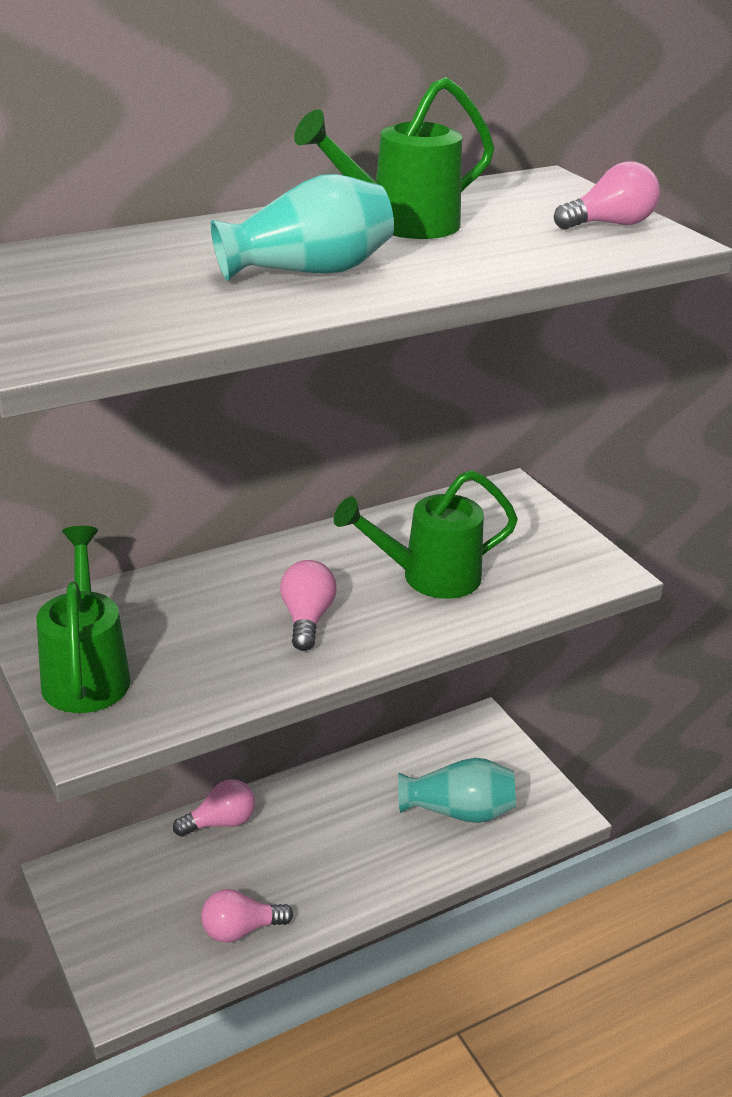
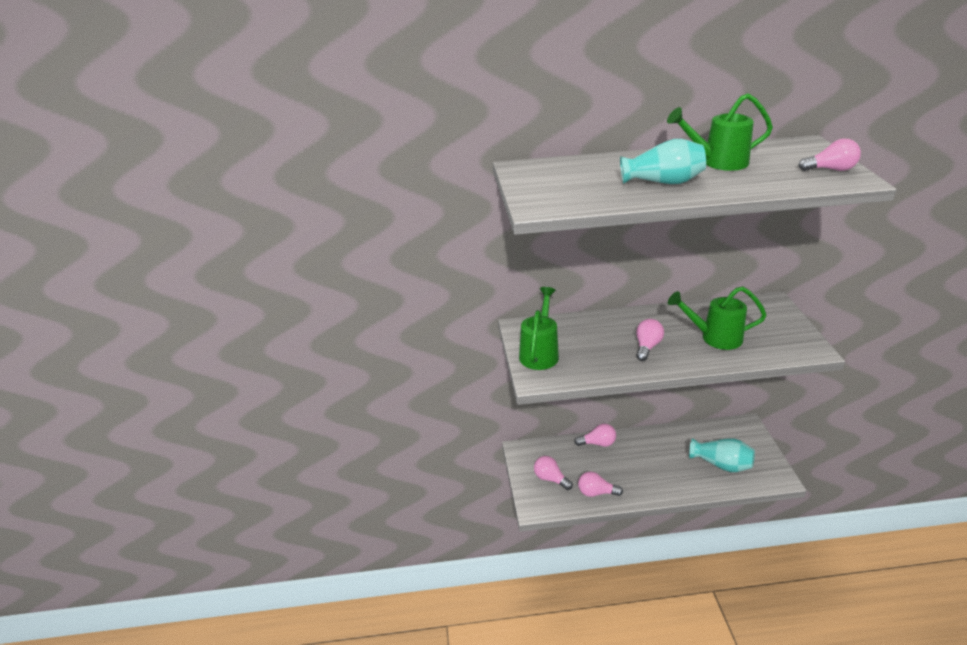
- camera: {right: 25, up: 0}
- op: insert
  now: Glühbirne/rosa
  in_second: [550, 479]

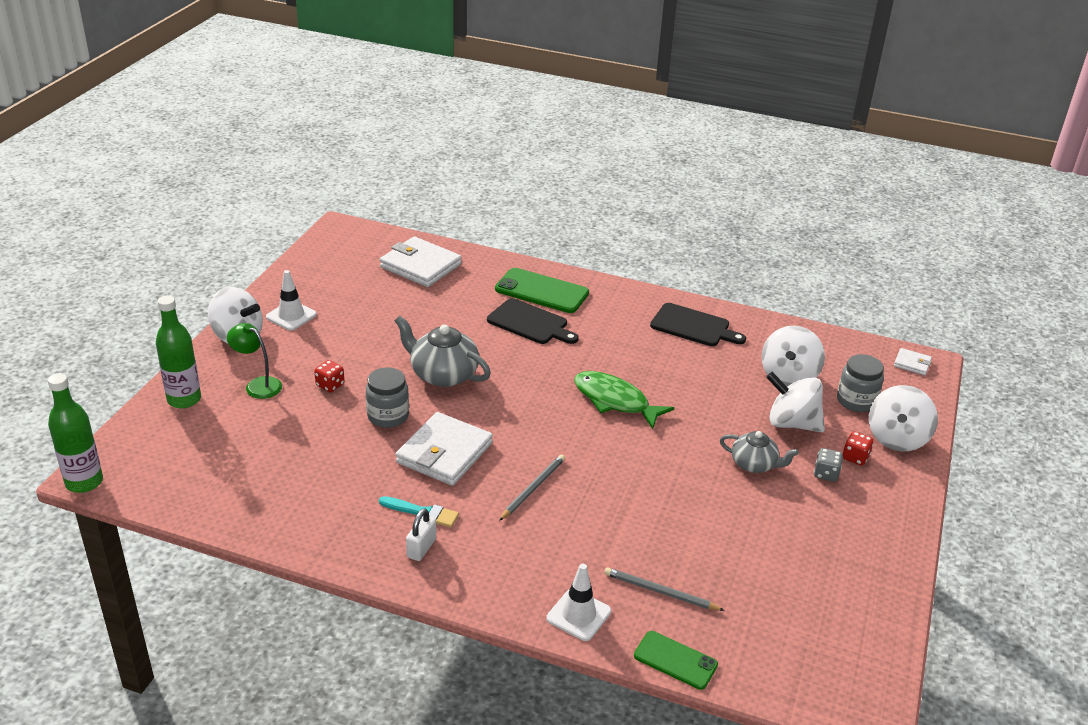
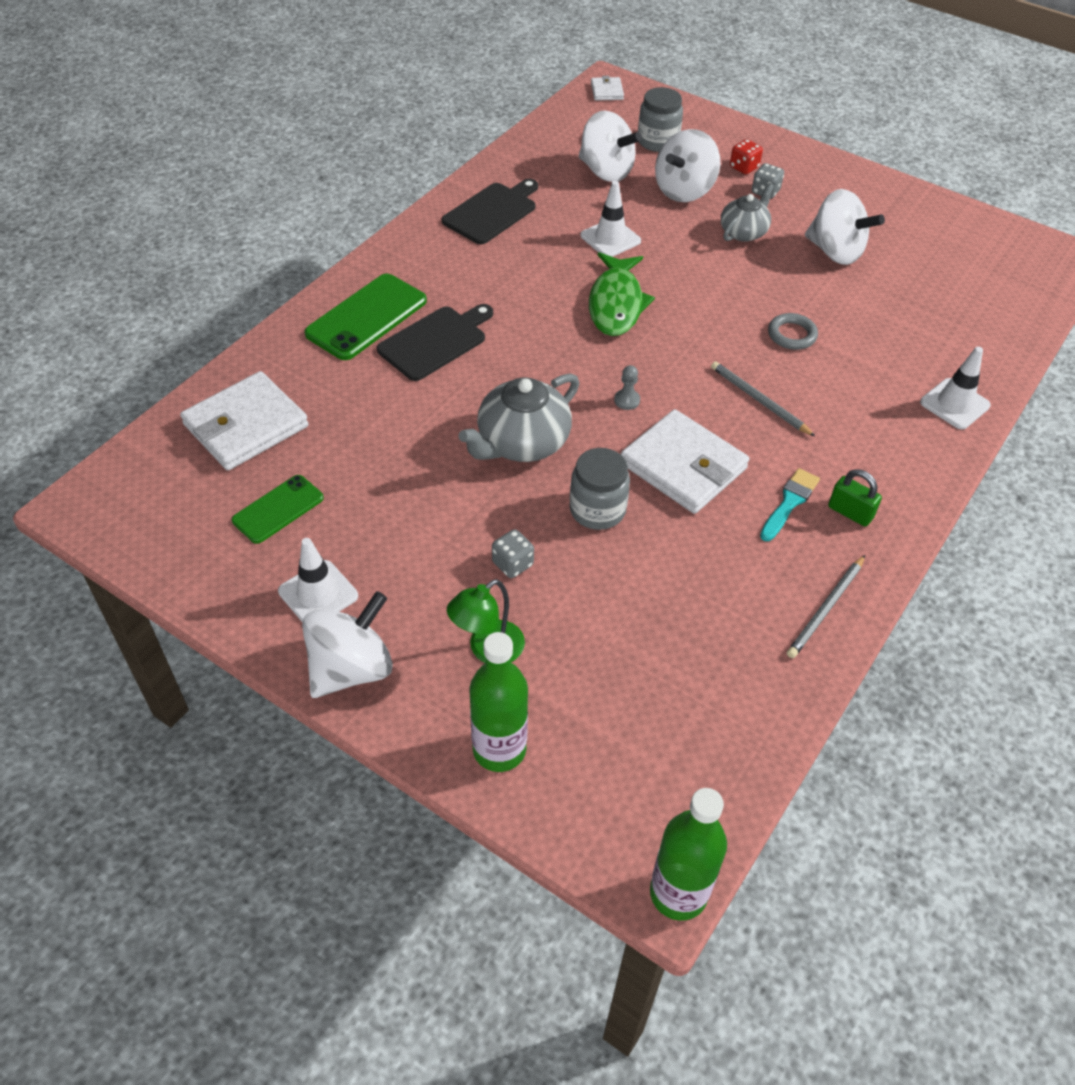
- camera: {right: -75, up: 15}
- op: rotate
  was: Geldbörse/weiß
  in_first: [912, 363]
  in_second: [607, 91]
  clockwise: -45
- op: recolor
  was: Spielwürfel/rot
  now: Spielwürfel/grau
  in_first: [330, 385]
  in_second: [512, 564]
- op: rotate
  was: Fisch/grün
  in_first: [615, 401]
  in_second: [616, 304]
  clockwise: -45
- op: move
  was: Kreisel/weiß
  in_first: [896, 438]
  in_second: [835, 252]
- op: recolor
  was: Vorhängeschloss/weiß
  now: Vorhängeschloss/grün
  in_first: [421, 548]
  in_second: [850, 512]
- op: move
  was: Bleistift/grau
  in_first: [660, 592]
  in_second: [826, 609]
- op: move
  was: Handy/grün
  in_first: [675, 660]
  in_second: [278, 509]
- op: insert
  now: Leitkegel/weiß
  in_second: [610, 238]
- op: insert
  now: Ring/grau
  in_second: [792, 335]
- op: insert
  now: Bauer/grau
  in_second: [627, 400]

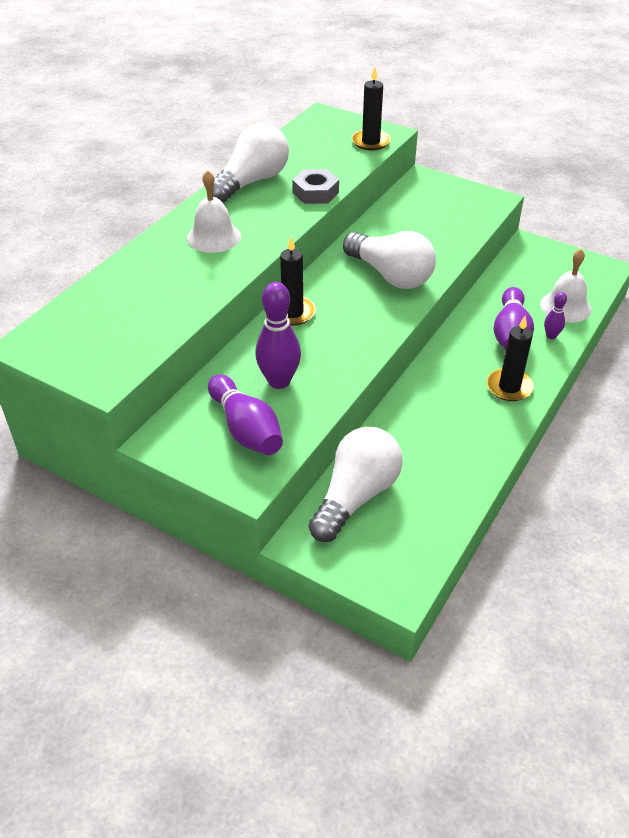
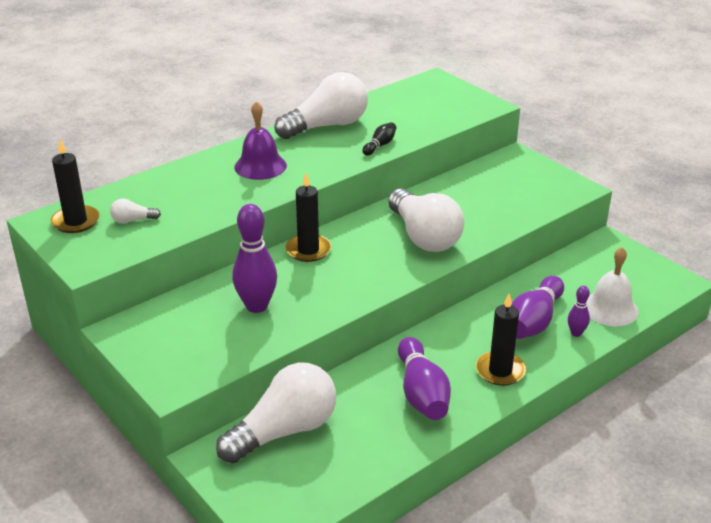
- camera: {right: 20, up: -10}
- op: move
  was: Kerze/schwarz
  in_first: [371, 142]
  in_second: [76, 221]
- op: replace
  was: Sechskantmutter/grau
  now: Bowlingkegel/schwarz
  in_first: [315, 192]
  in_second: [380, 145]
- op: recolor
  was: Glocke/weiß
  now: Glocke/lila
  in_first: [214, 237]
  in_second: [260, 166]
- op: move
  was: Bowlingkegel/lila
  in_first: [246, 429]
  in_second: [421, 393]
- op: insert
  now: Glühbirne/weiß
  in_second: [133, 220]

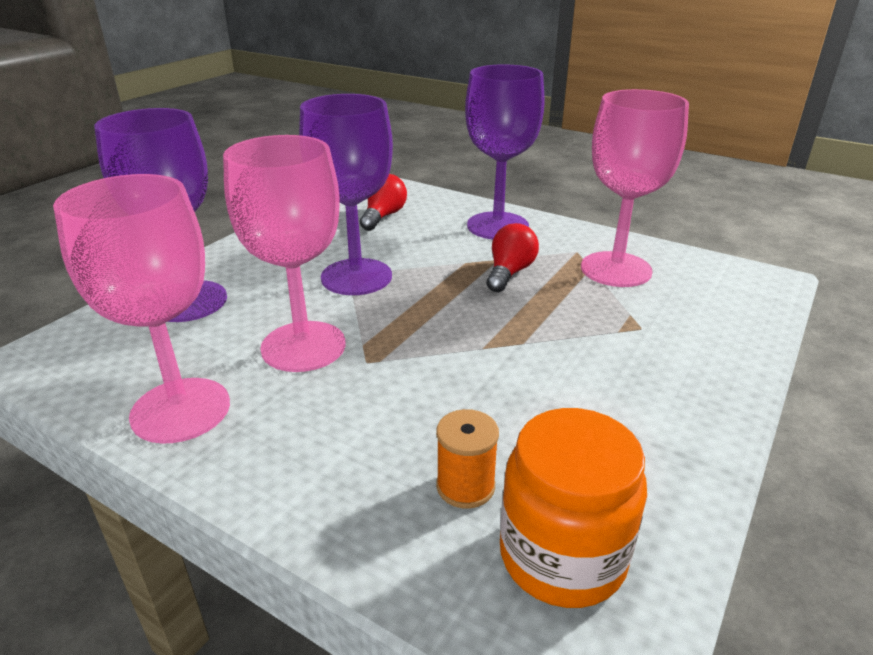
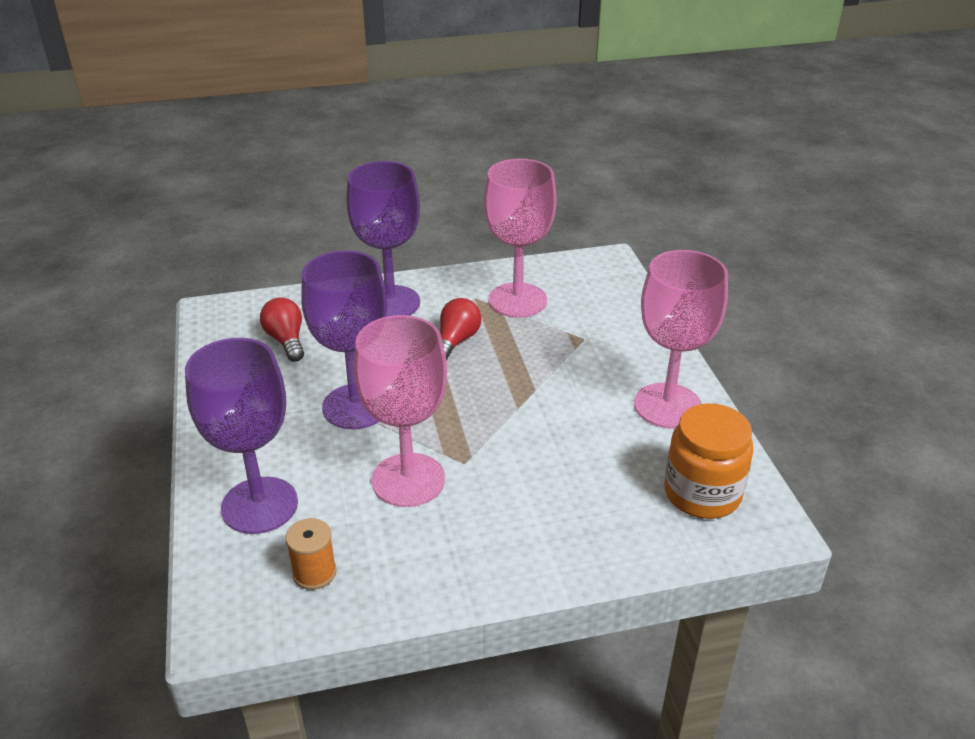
- camera: {right: -45, up: 5}
- op: move
  was: Kelch/rosa
  in_first: [181, 410]
  in_second: [667, 406]
- op: rotate
  was: Glühbirne/rot
  in_first: [509, 273]
  in_second: [456, 341]
  clockwise: 45
- op: move
  was: Garnrolle/orange
  in_first: [465, 486]
  in_second: [314, 573]

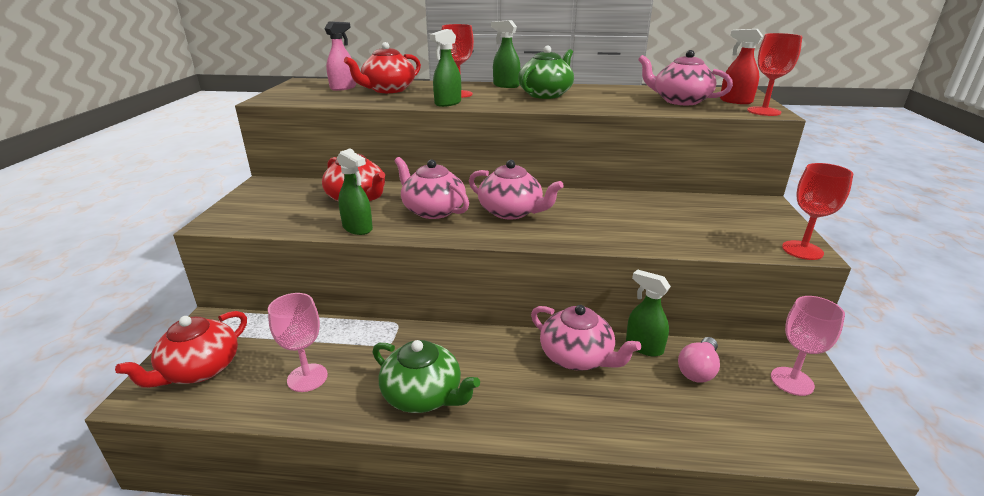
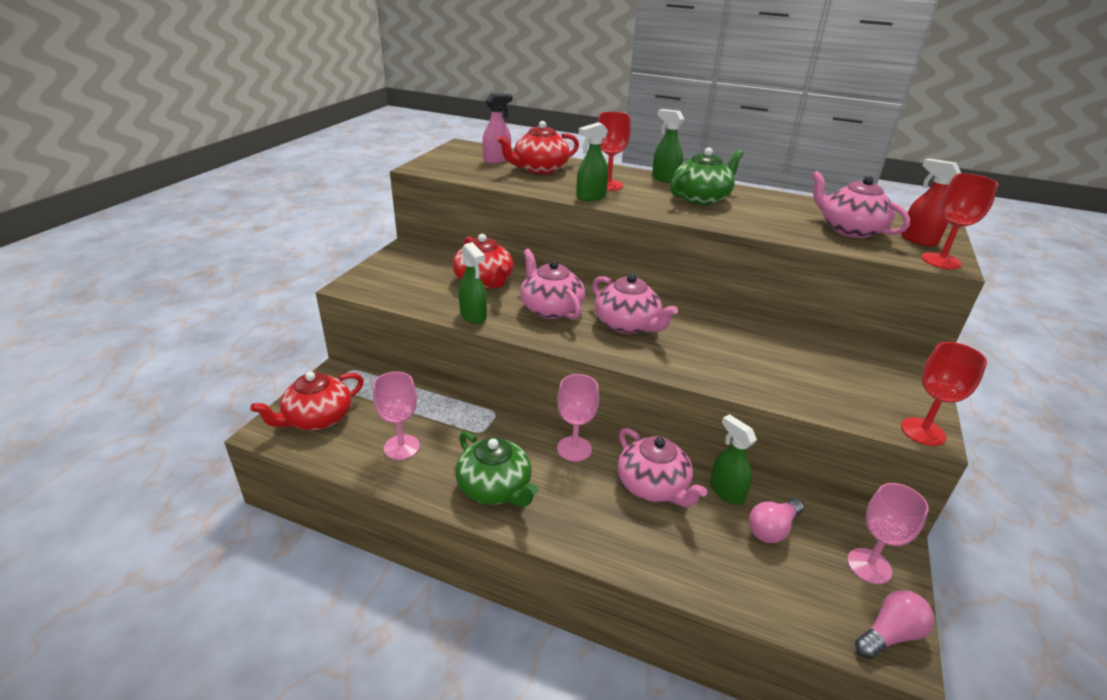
- camera: {right: 15, up: 5}
- op: insert
  now: Kelch/rosa
  in_second: [574, 449]
- op: insert
  now: Glühbirne/rosa
  in_second: [889, 634]

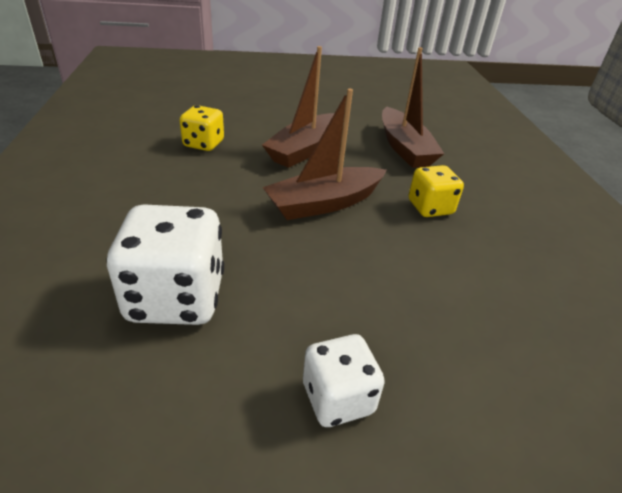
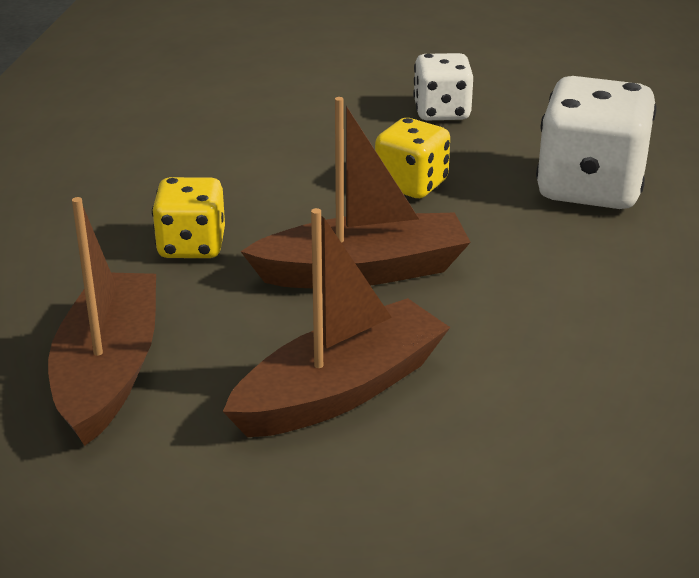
- camera: {right: -160, up: -5}
- op: move
  was: Spielwürfel/gelb
  in_first: [203, 144]
  in_second: [411, 184]

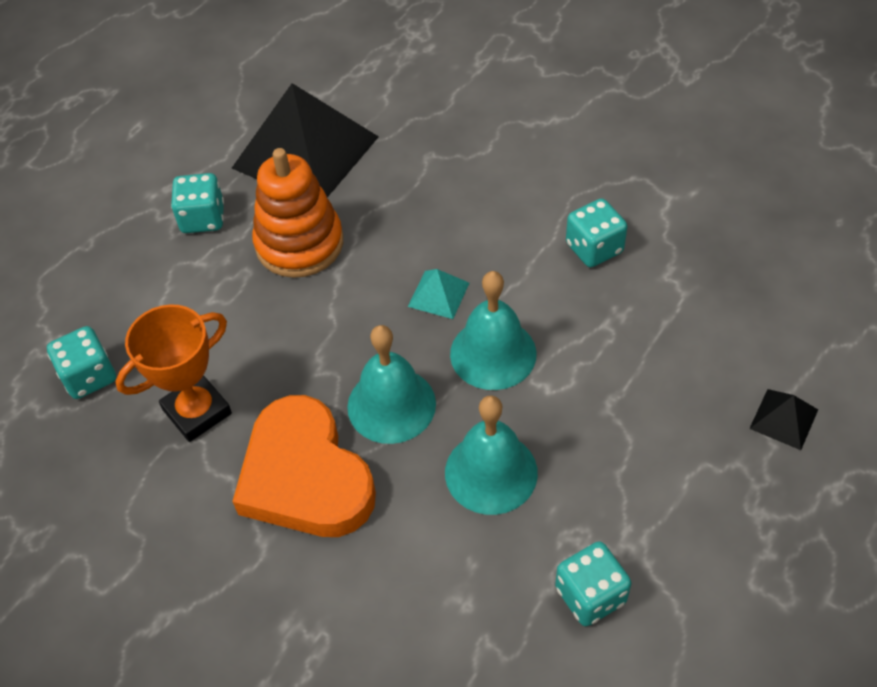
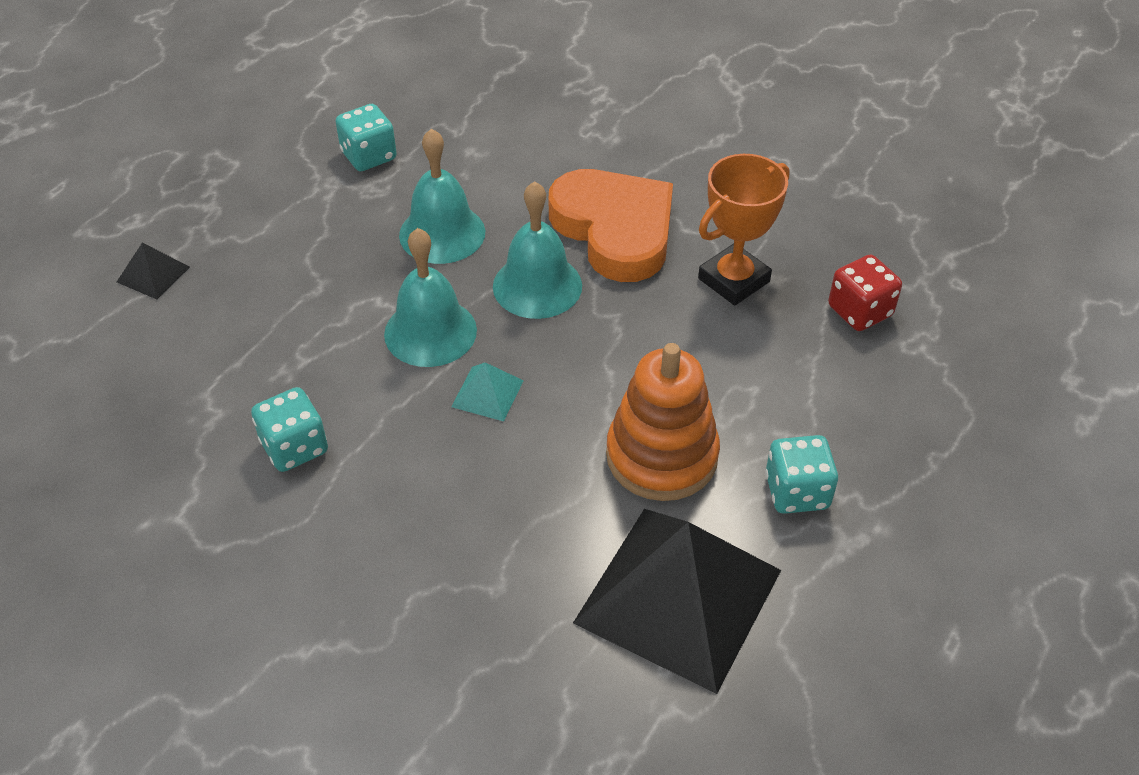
- camera: {right: 175, up: -5}
- op: recolor
  was: Spielwürfel/türkis
  now: Spielwürfel/rot
  in_first: [89, 376]
  in_second: [859, 311]

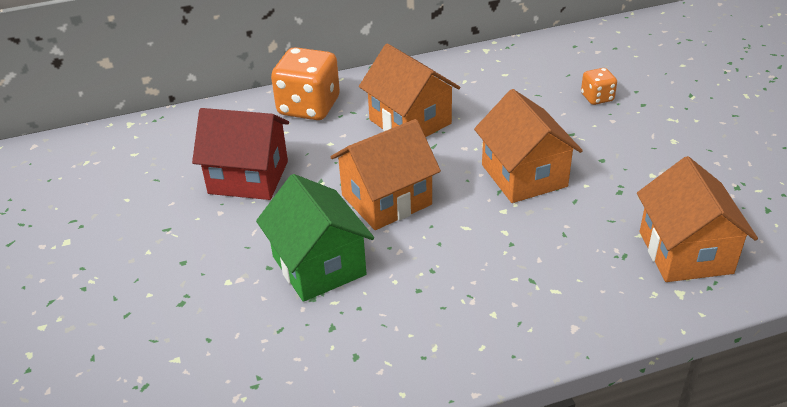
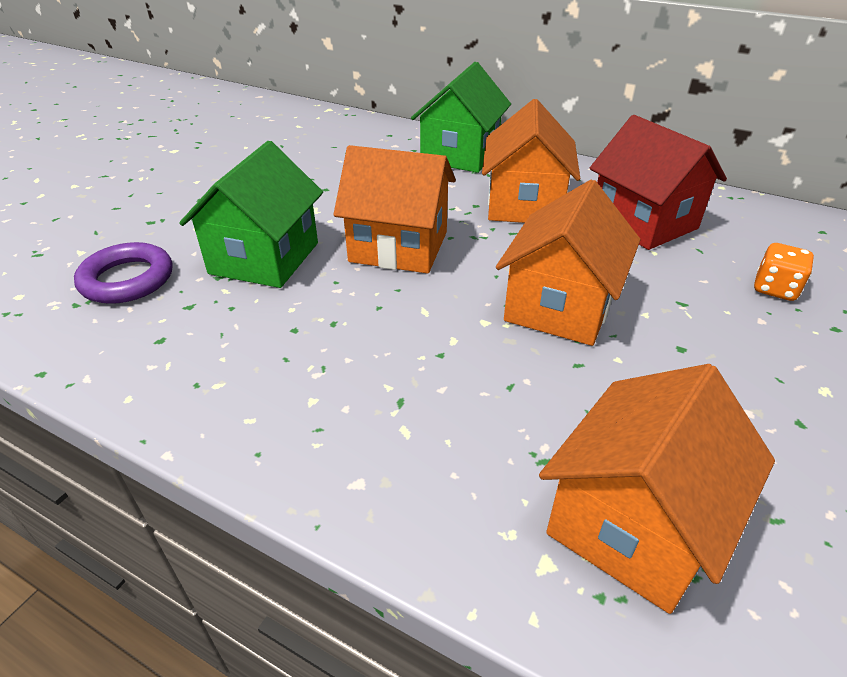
- camera: {right: 45, up: 0}
- op: replace
  was: Spielwürfel/orange
  now: Haus/grün
  in_first: [309, 107]
  in_second: [460, 155]
- op: move
  was: Haus/rot
  in_first: [248, 177]
  in_second: [643, 222]
- op: insert
  now: Ring/lila
  in_second: [127, 279]

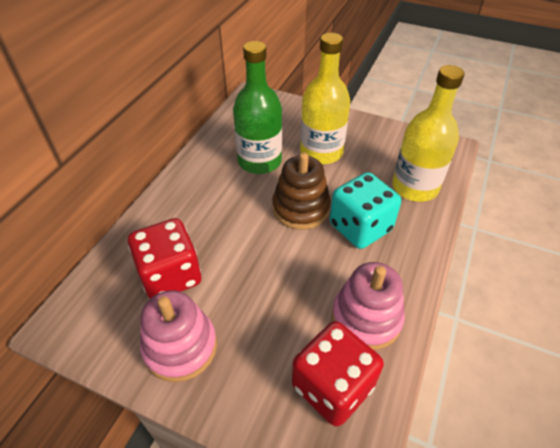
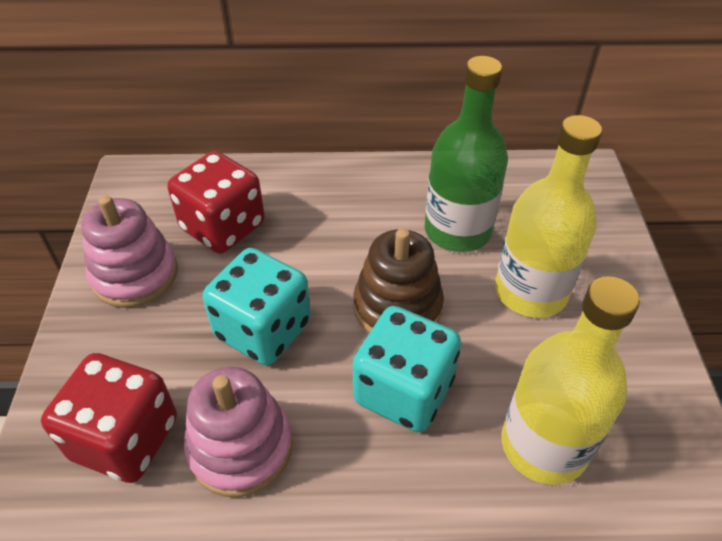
- camera: {right: 65, up: 0}
- op: insert
  now: Spielwürfel/türkis
  in_second: [263, 330]

